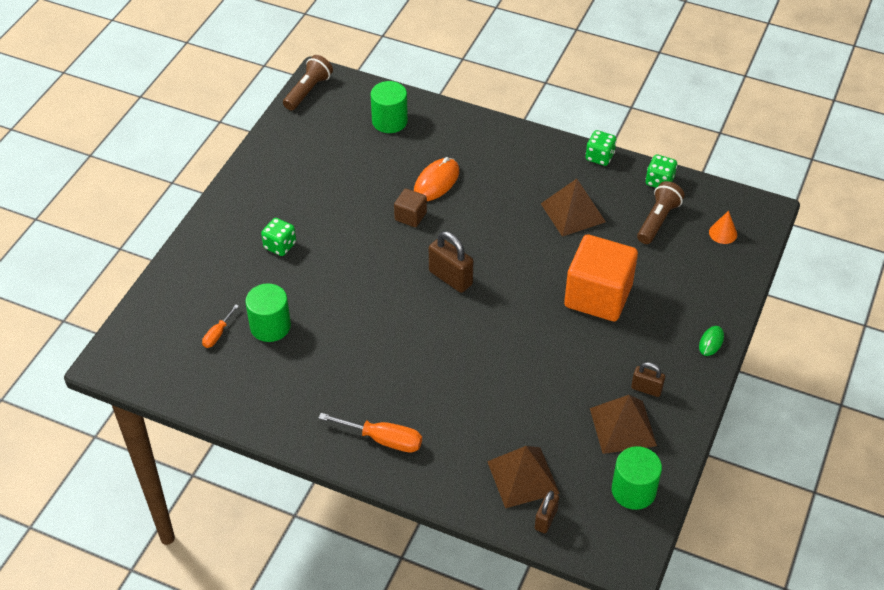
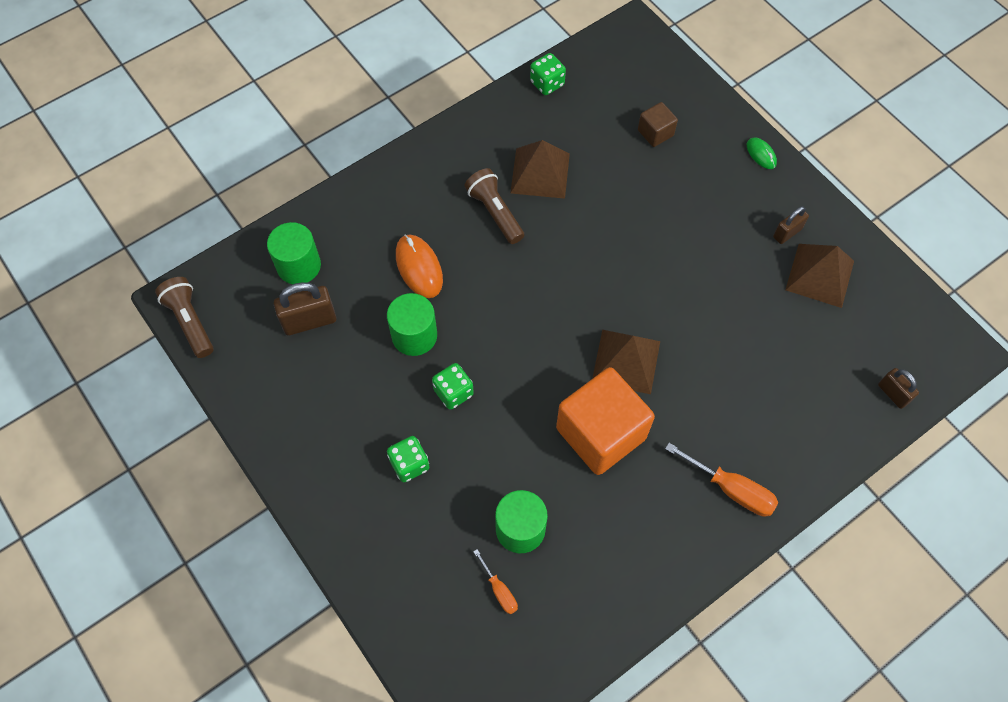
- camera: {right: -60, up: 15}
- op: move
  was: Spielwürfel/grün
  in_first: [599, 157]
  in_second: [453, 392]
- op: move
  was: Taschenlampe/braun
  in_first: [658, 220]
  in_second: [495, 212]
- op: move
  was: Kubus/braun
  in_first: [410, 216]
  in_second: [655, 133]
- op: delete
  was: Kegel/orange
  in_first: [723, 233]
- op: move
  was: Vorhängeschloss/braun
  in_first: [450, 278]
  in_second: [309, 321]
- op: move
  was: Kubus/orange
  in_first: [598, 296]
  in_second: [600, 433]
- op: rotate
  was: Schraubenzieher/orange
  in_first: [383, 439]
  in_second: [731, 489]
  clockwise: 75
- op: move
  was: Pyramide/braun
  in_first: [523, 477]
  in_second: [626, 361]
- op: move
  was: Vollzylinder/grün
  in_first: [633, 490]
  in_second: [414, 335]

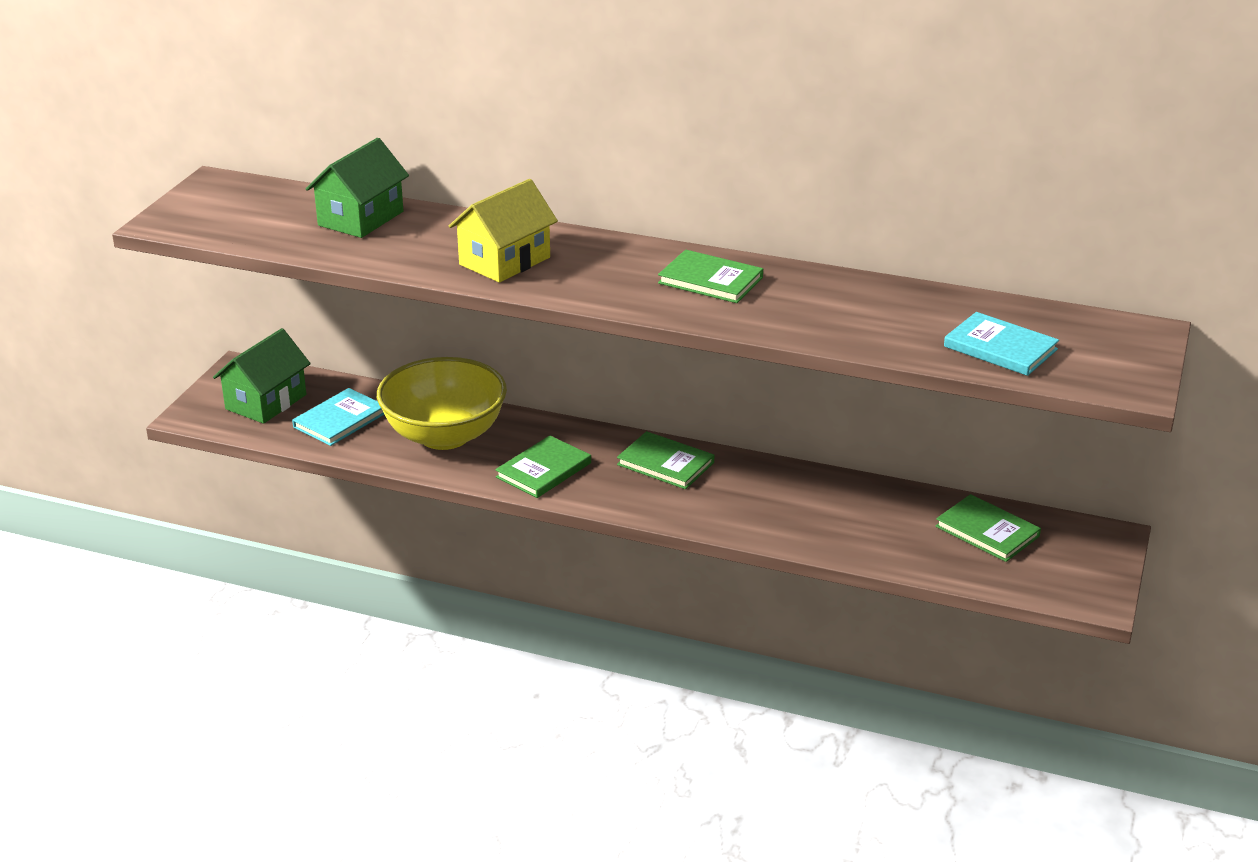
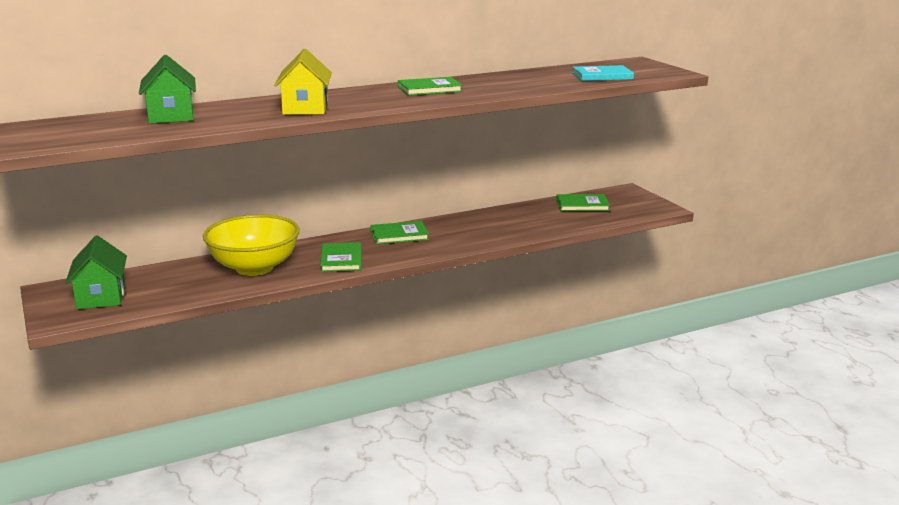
- camera: {right: -45, up: -10}
- op: delete
  was: Buch/türkis
  in_first: [340, 420]

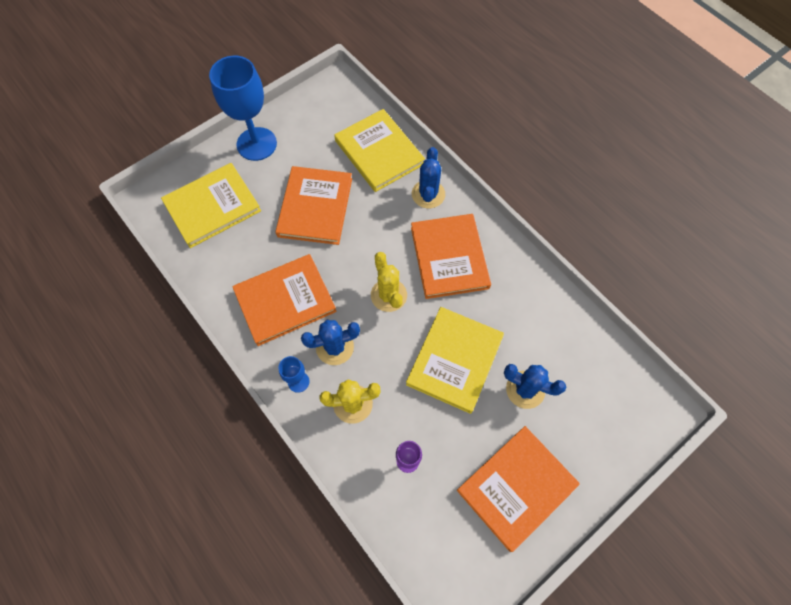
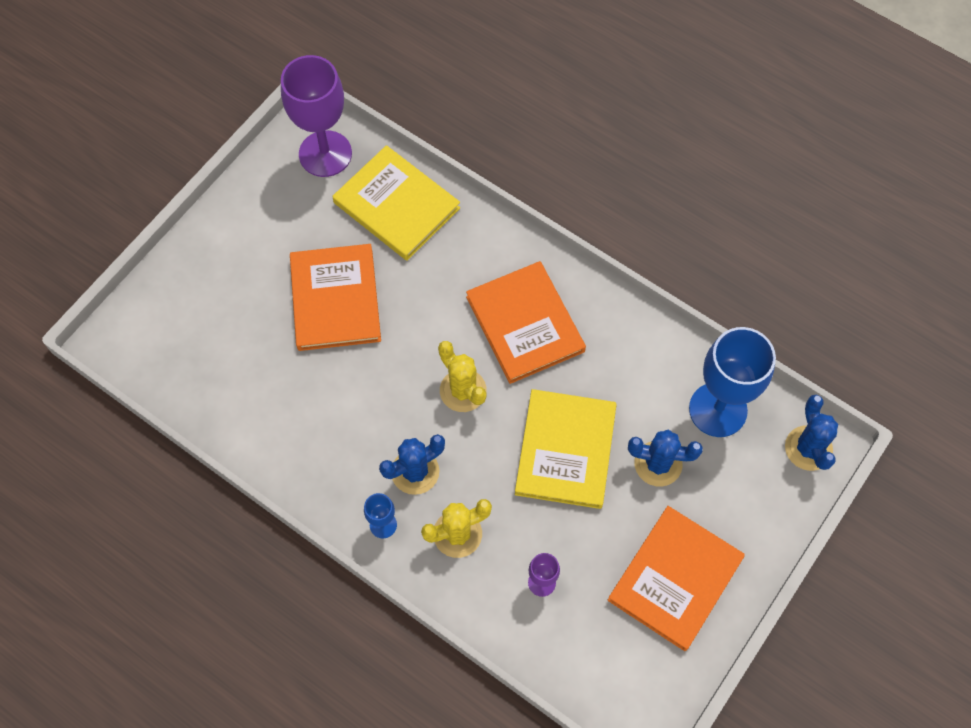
- camera: {right: -15, up: 0}
- op: move
  was: Kelch/blau
  in_first: [256, 144]
  in_second: [718, 409]
- op: move
  was: Kaktus/blau
  in_first: [428, 194]
  in_second: [808, 448]
- op: delete
  was: Buch/gelb
  in_first: [212, 207]
- op: delete
  was: Buch/orange
  in_first: [285, 301]
- op: insert
  now: Kelch/lila
  in_second: [325, 154]

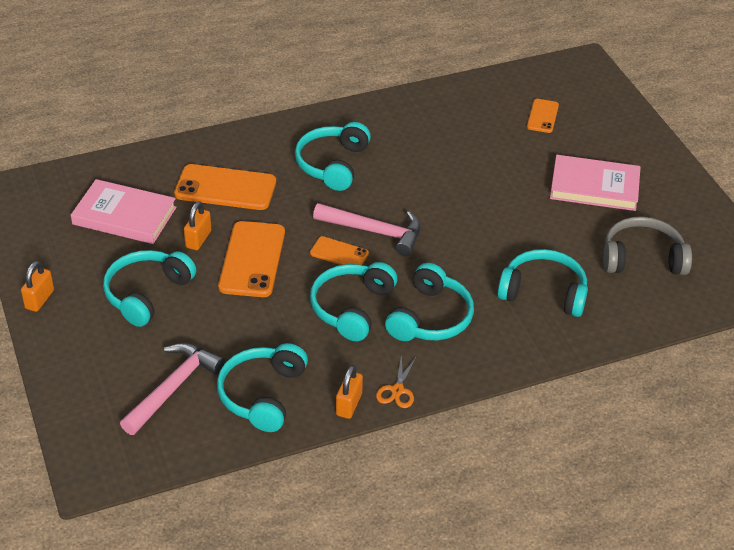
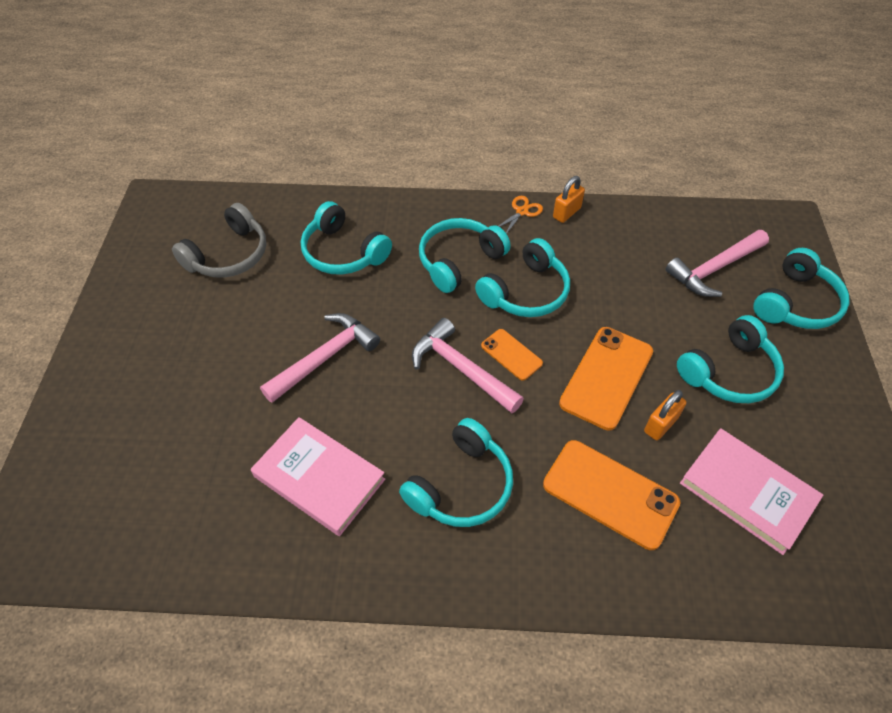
- camera: {right: -155, up: 10}
- op: delete
  was: Handy/orange
  in_first: [542, 116]
- op: move
  was: Buch/rosa
  in_first: [594, 186]
  in_second: [319, 478]
- op: rotate
  was: Kopfhörer/grau
  in_first: [642, 258]
  in_second: [228, 255]
  clockwise: -75
- op: delete
  was: Vorhängeschloss/orange
  in_first: [39, 299]
- op: move
  was: Kopfhörer/türkis
  in_first: [263, 395]
  in_second: [796, 303]
- op: insert
  now: Hammer/rosa
  in_second: [325, 358]

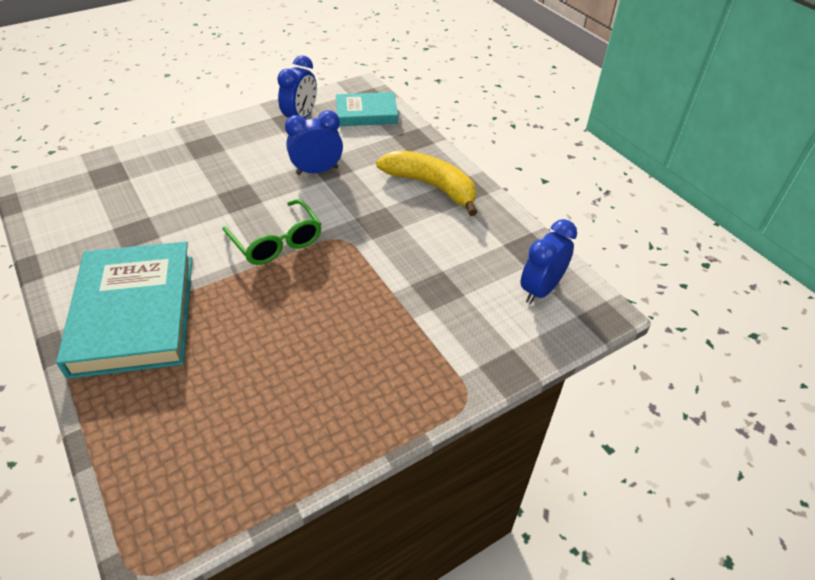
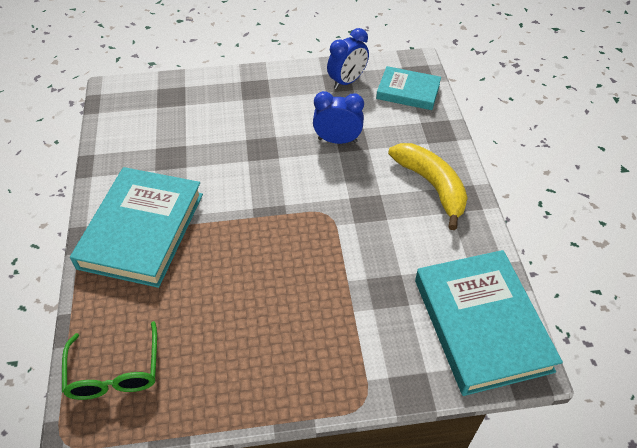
- camera: {right: 25, up: 5}
- op: move
  was: Brille/grün
  in_first: [277, 242]
  in_second: [115, 372]
- op: replace
  was: Wecker/blau
  now: Buch/türkis
  in_first: [540, 290]
  in_second: [481, 324]

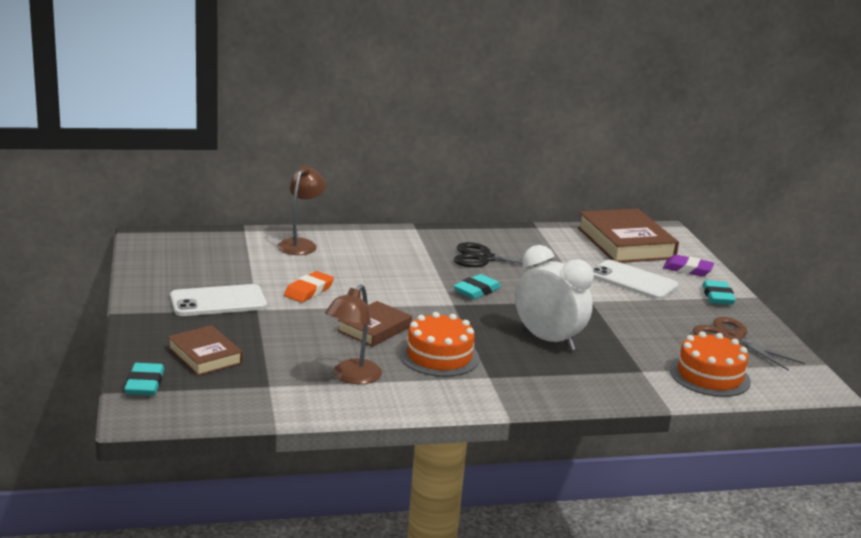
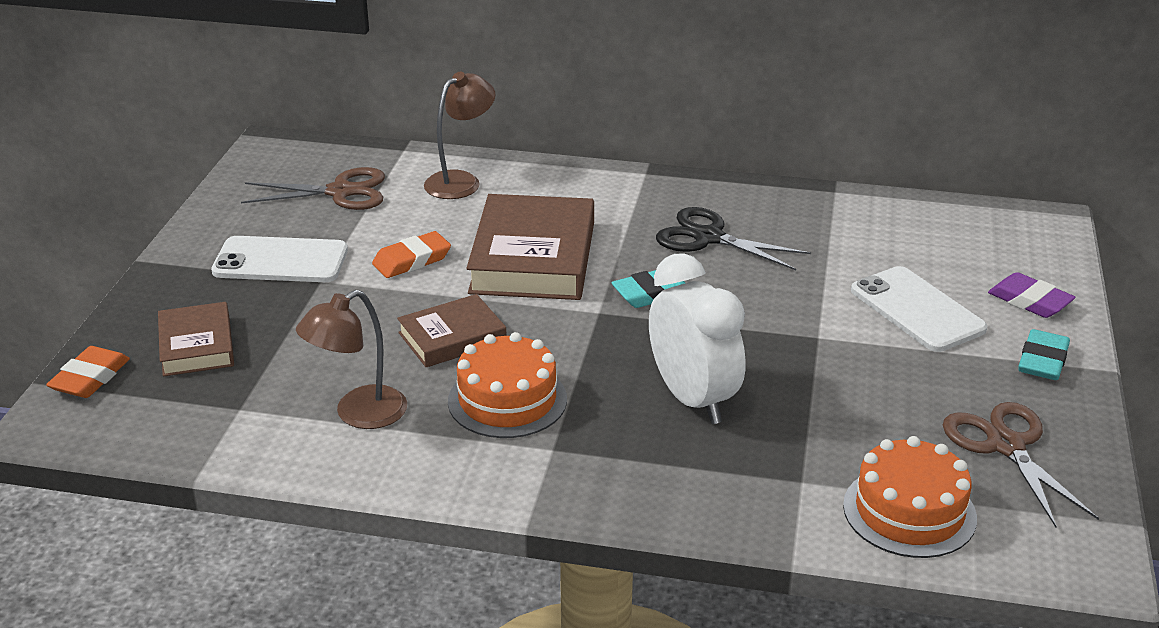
- camera: {right: 25, up: 10}
- op: move
  was: Buch/braun
  in_first: [625, 243]
  in_second: [533, 258]
- op: recolor
  was: Radiergummi/türkis
  now: Radiergummi/orange
  in_first: [145, 384]
  in_second: [90, 378]
- op: insert
  now: Schere/braun
  in_second: [341, 192]

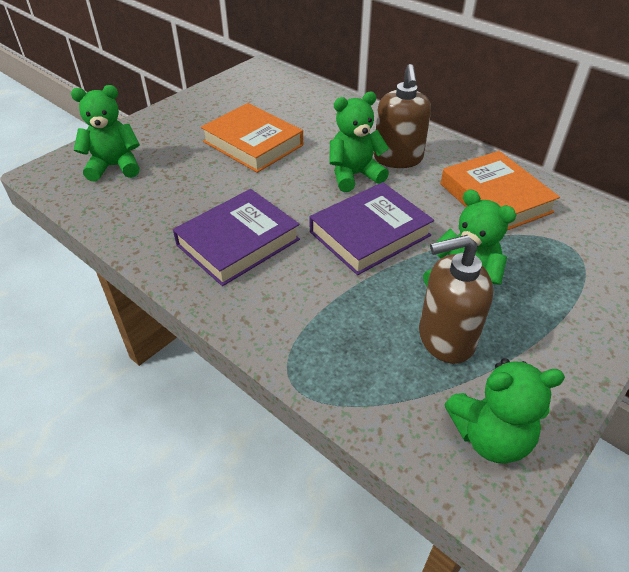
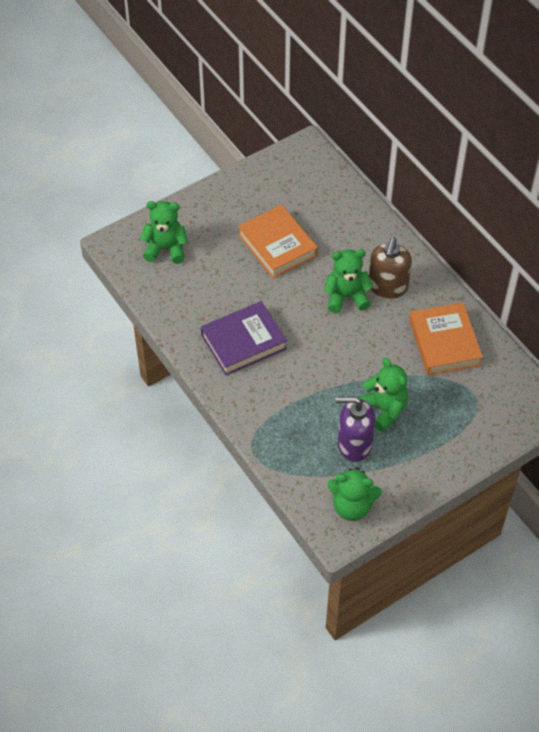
- camera: {right: 15, up: 10}
- op: delete
  was: Buch/lila
  in_first: [369, 233]
- op: recolor
  was: Seifenspender/braun
  now: Seifenspender/lila
  in_first: [445, 338]
  in_second: [354, 444]

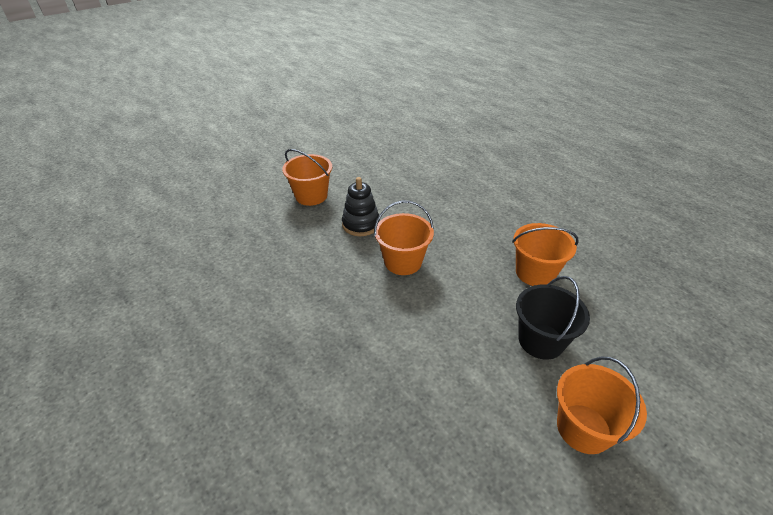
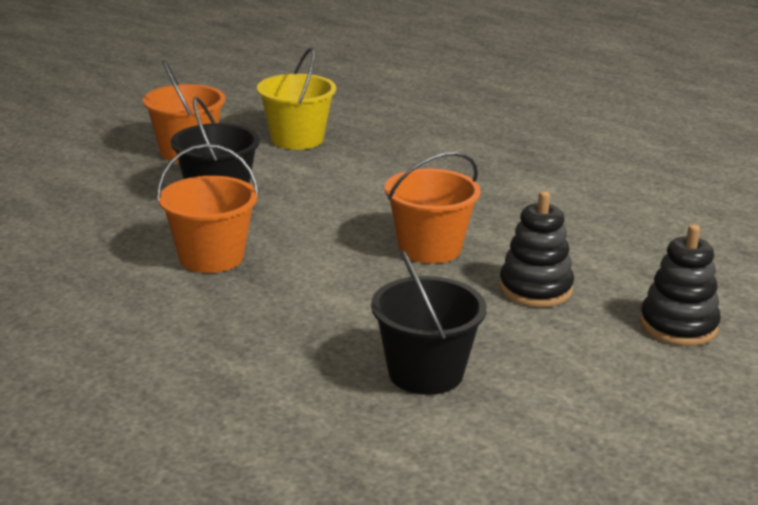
- camera: {right: 165, up: -15}
- op: replace
  was: Eimer/orange
  now: Stapelspielzeug/schwarz
  in_first: [311, 196]
  in_second: [678, 326]
- op: insert
  now: Eimer/gelb
  in_second: [297, 139]
- op: insert
  now: Eimer/schwarz
  in_second: [425, 373]

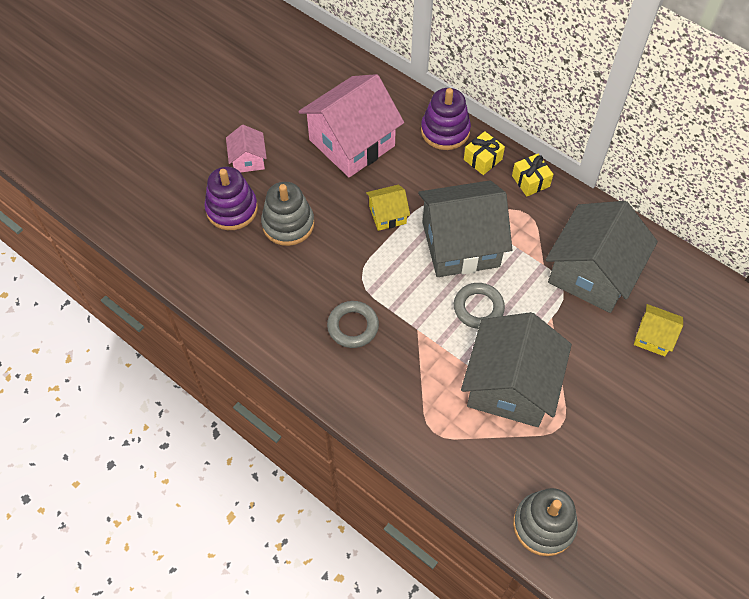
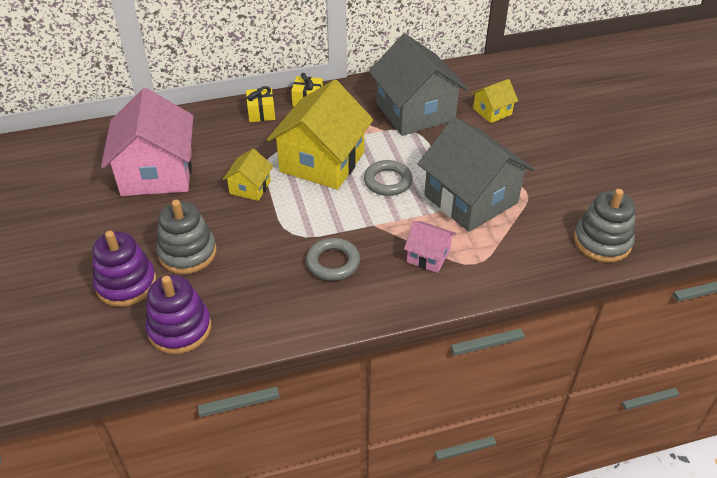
- camera: {right: -55, up: -15}
- op: move
  was: Stapelspielzeug/lila
  in_first: [445, 131]
  in_second: [180, 328]
- op: move
  was: Haus/rosa
  in_first: [248, 160]
  in_second: [428, 256]
- op: recolor
  was: Haus/grau
  now: Haus/gelb
  in_first: [461, 244]
  in_second: [322, 162]

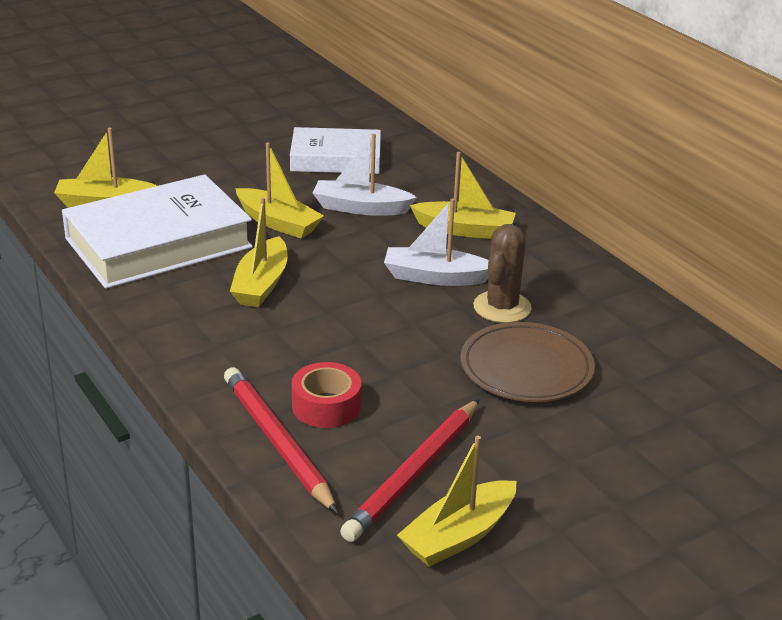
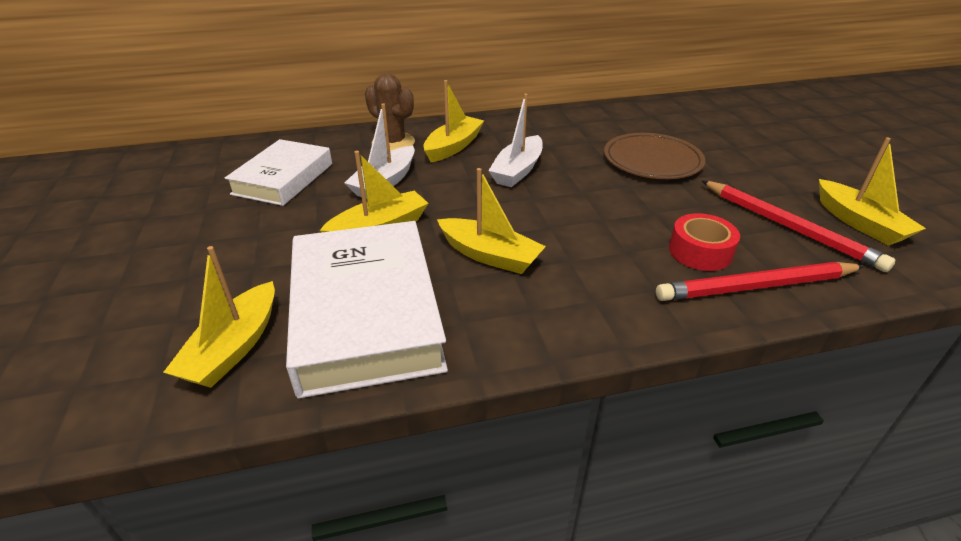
- camera: {right: -70, up: 5}
- op: move
  was: Kaktus/braun
  in_first: [502, 307]
  in_second: [393, 143]

